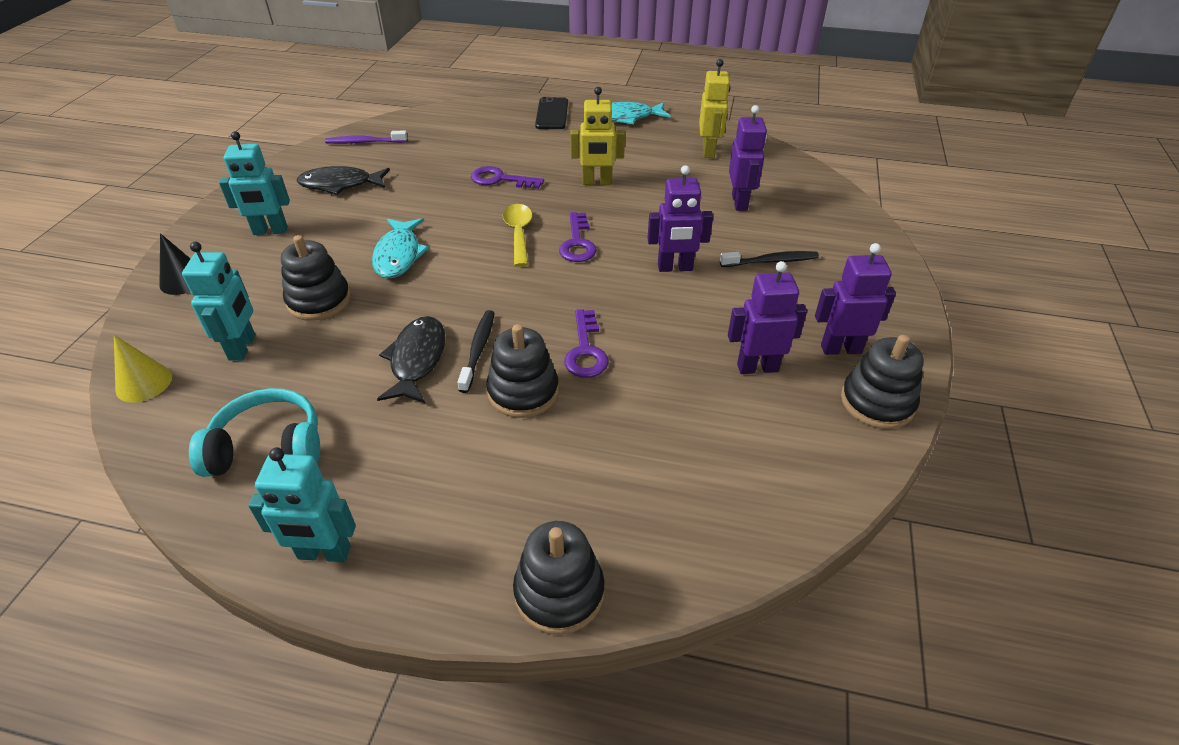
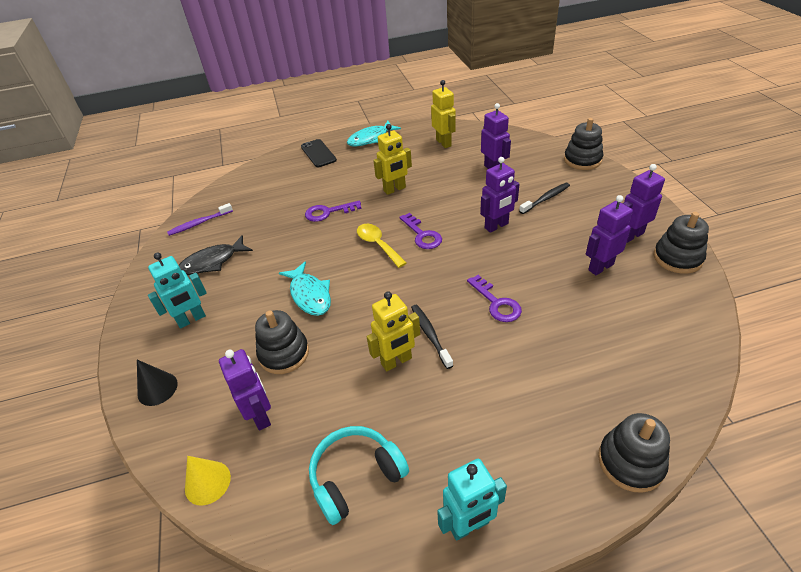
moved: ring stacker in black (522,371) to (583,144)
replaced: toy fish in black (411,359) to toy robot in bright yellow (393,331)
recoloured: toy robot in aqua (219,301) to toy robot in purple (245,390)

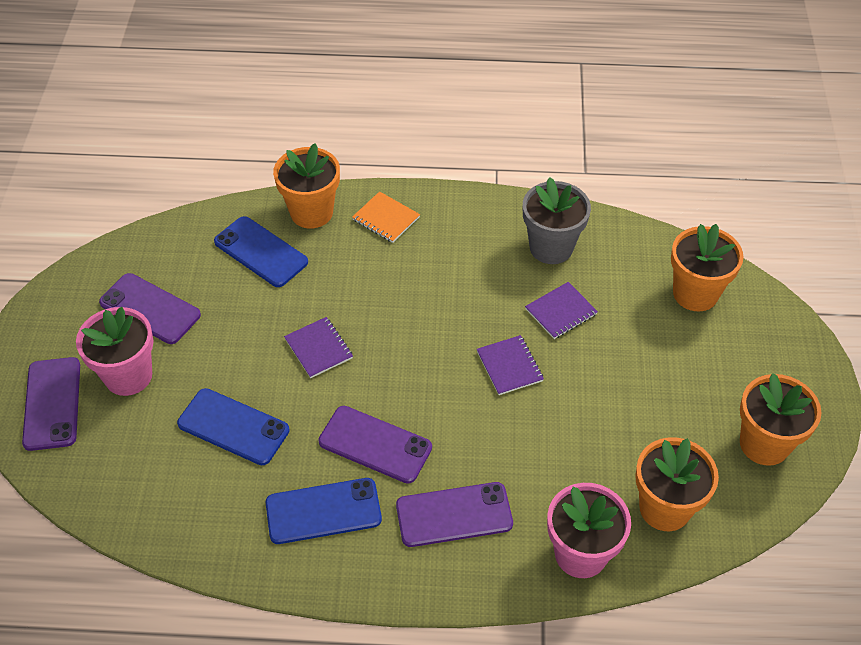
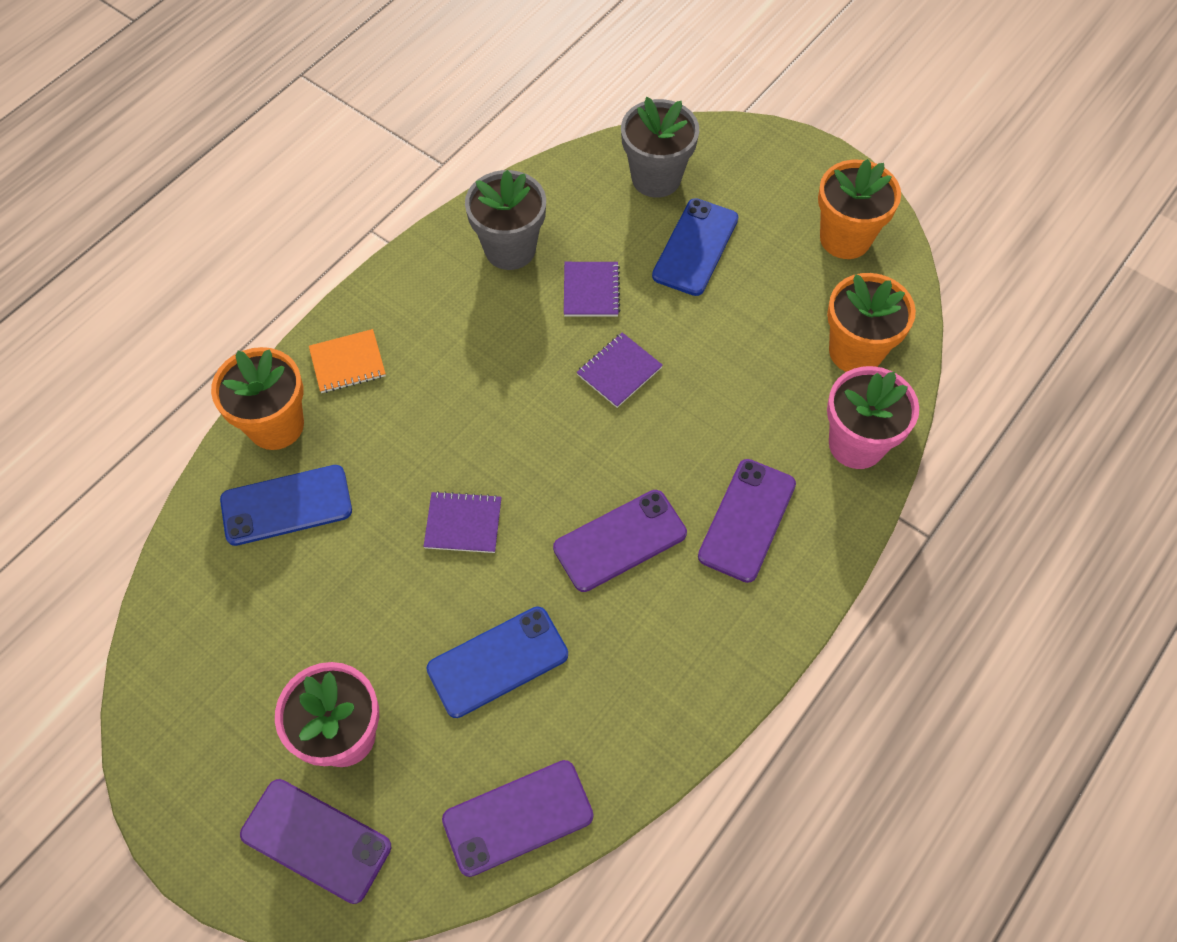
moved: phone in purple (150,308) to (517,818); phone in royal blue (324,511) to (695,247)
recoloured: plant pot in orange-coloured (707,268) to plant pot in grey (660,147)
turned: notebook in purple (510,365) = (620,370) 60 degrees counterclockwise

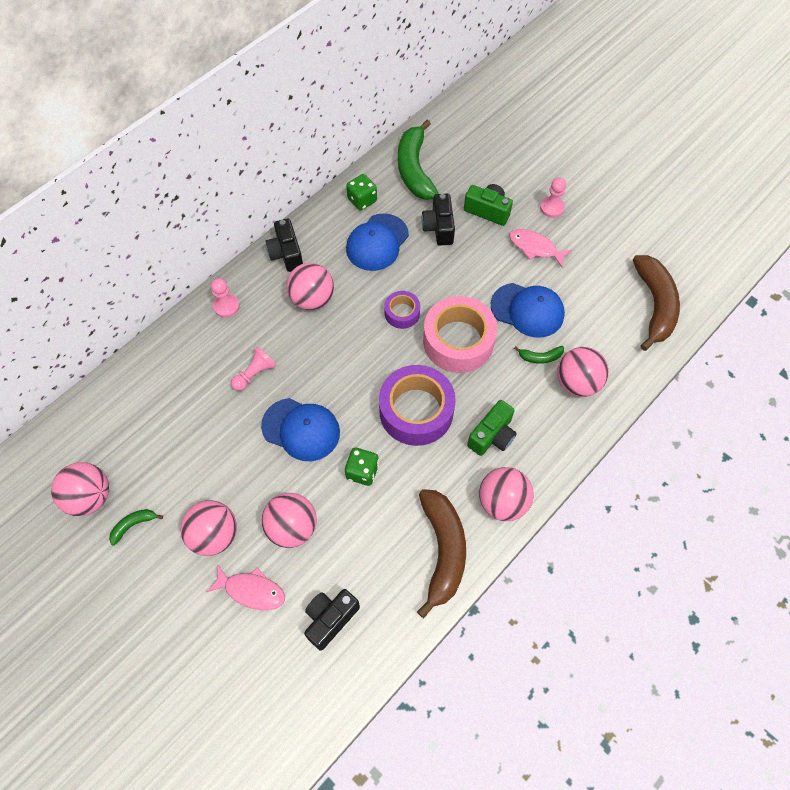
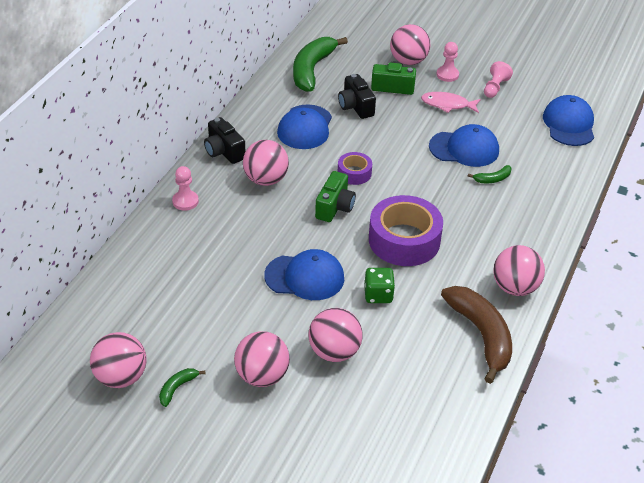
removed: toy fish in rosy (246,587); photo camera in black (332,620); die in leaf-green (361,192); tape in rosy (460,334)
moved: game pawn in rosy (254,368) to (498,79); photo camera in leaf-green (492,428) to (335,196); play ball in rosy (583,372) to (410,44)
replaced: banana fruit in russet (656,303) to baseball cap in royal blue (568,120)
turned: banana fruit in leaf-green (418,160) = (320,64) 45 degrees clockwise

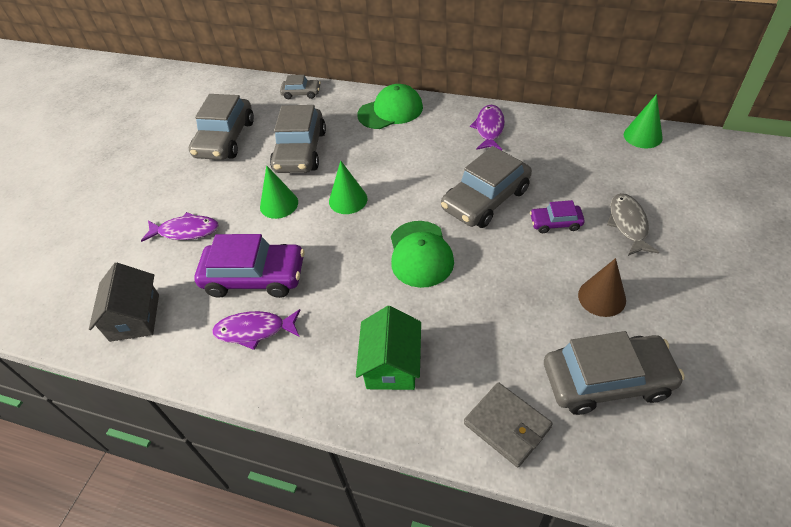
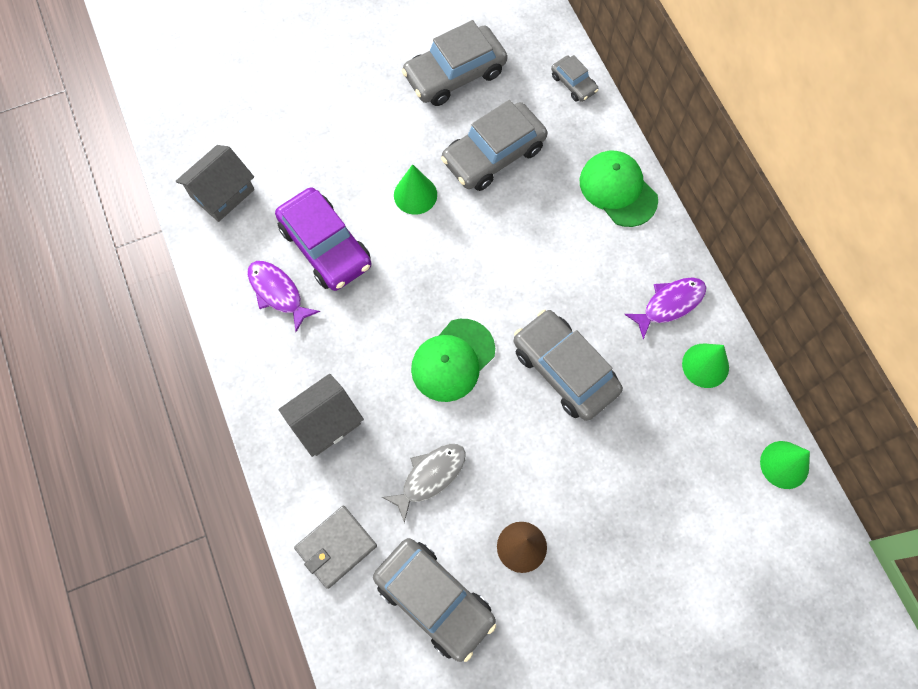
removed: toy fish in purple (180,227); automobile in purple (557,216)
moved: cone shape in leaf-green (348,187) to (705,366); toy fish in grey (633,224) to (424,483)
recoloured: cottage in leaf-green (388,348) to cottage in grey (321,415)
turned: baseball cap in leaf-green (390,106) = (619,189) 150 degrees counterclockwise; automobile in grey (486,187) = (568,365) 45 degrees clockwise; card wallet in grey (508,424) = (335,547) 45 degrees clockwise

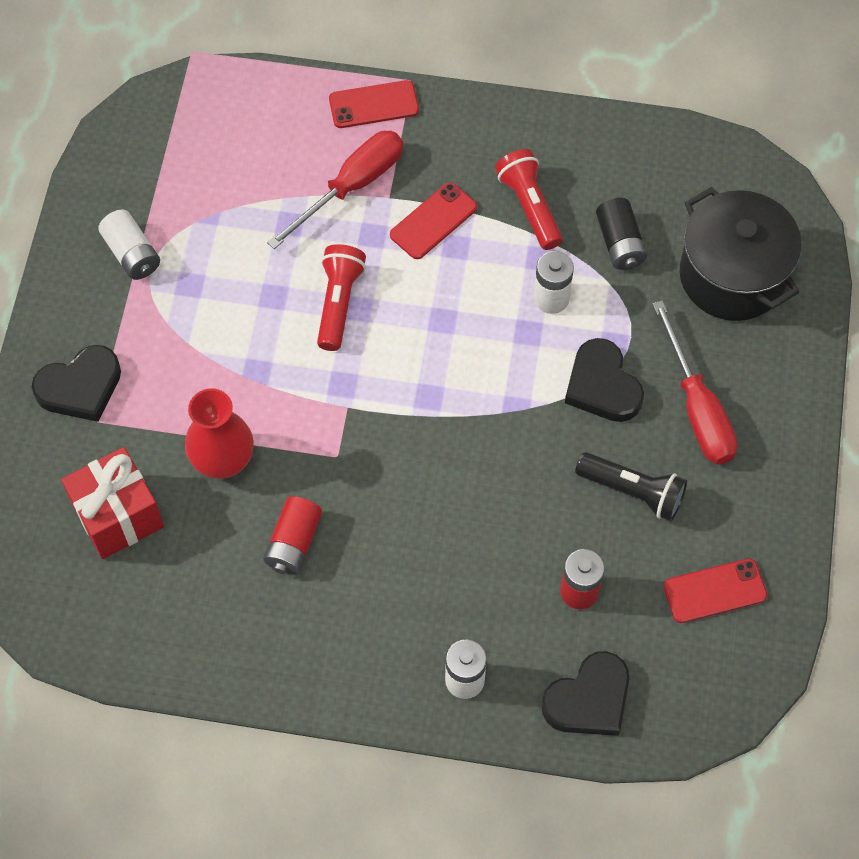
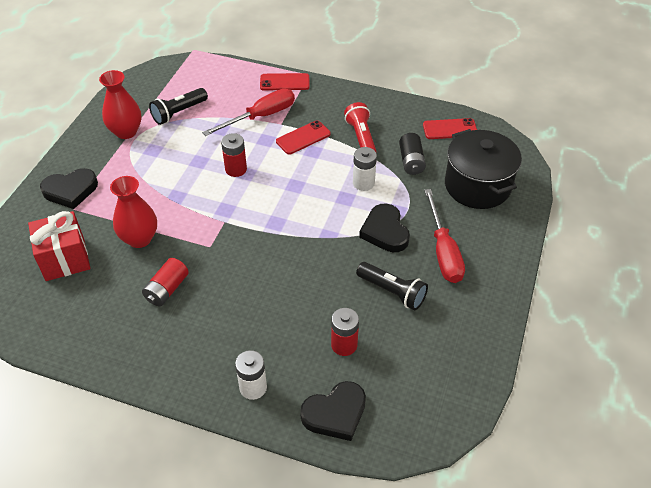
added: torch in black (178,106)
moved: phone in crimson (715,590) to (450,128)
replaced: battery in pure white (129,245) to vase in crimson (120,104); torch in crimson (341,297) to battery in crimson (234,155)

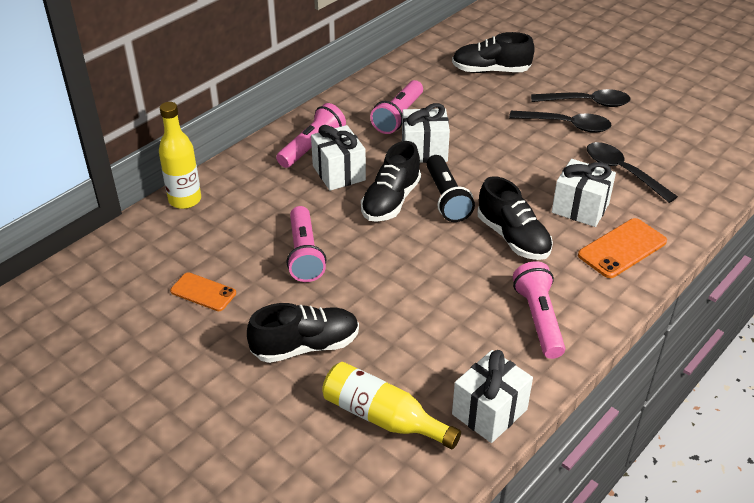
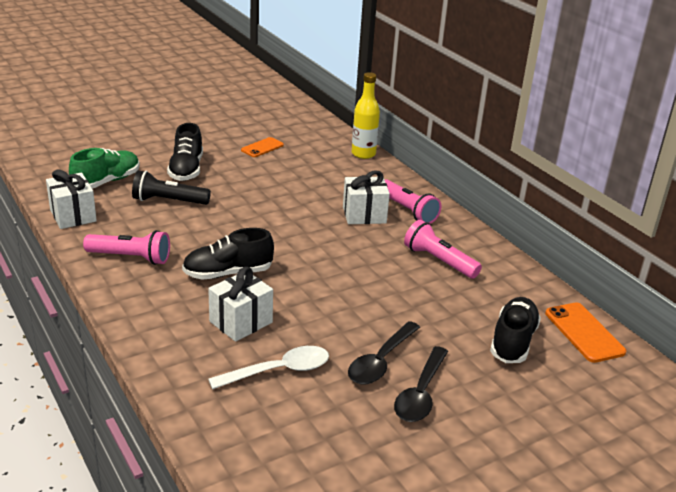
removed: torch in rosy (306,244); lace-up shoe in black (391,181); wrapped gift in pure white (426,133)
moved: torch in black (450,188) to (171,187); phone in orange-coloured (622,248) to (585,332)
replaced: drink bottle in bright yellow (391,405) to lace-up shoe in leaf-green (104,168)
recoloured: tablespoon in black (632,172) to tablespoon in pure white (268,367)

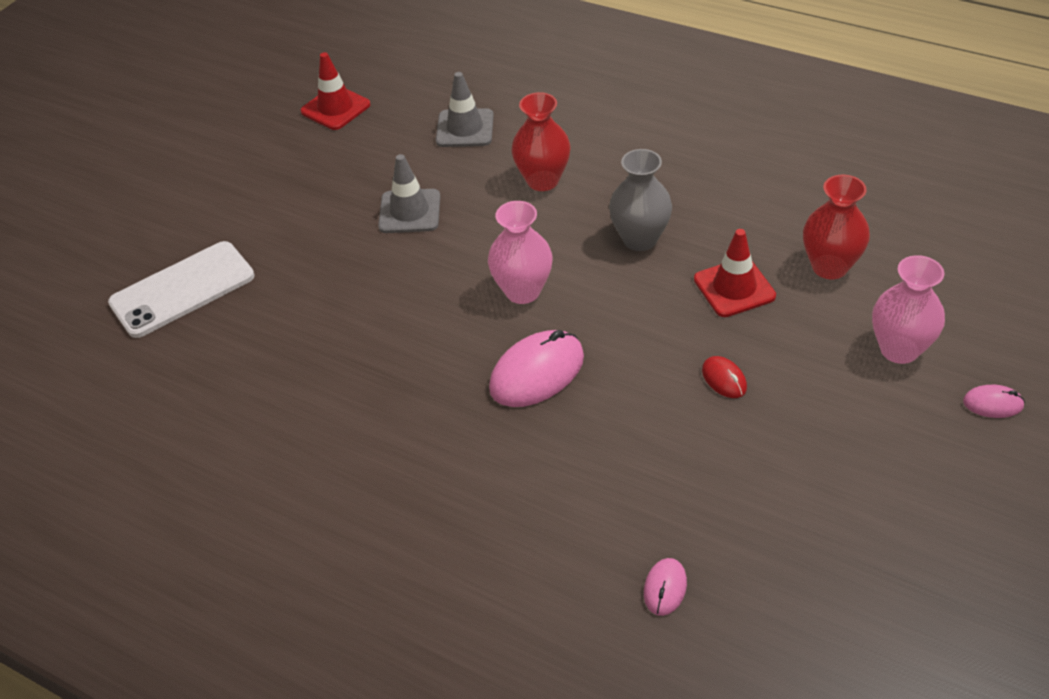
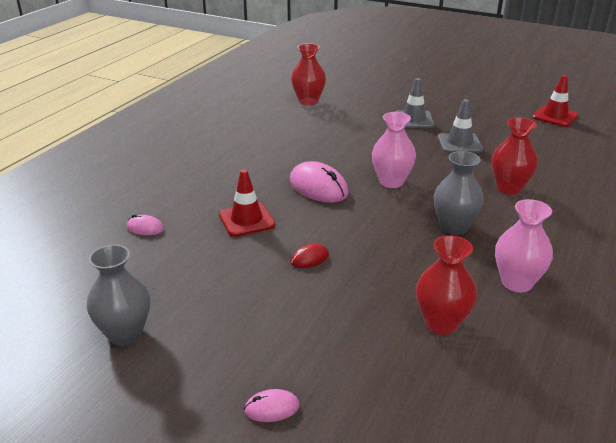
removed: phone in pure white (181,289)
added: vase in grey (118,295); vase in crimson (308,74)
moved: traffic cone in grey (465,109) to (414,103); traffic cone in crimson (735,273) to (247,203); vase in rosy (908,309) to (524,245)
turned: computer mouse in rosy (994,401) = (271,405) 75 degrees clockwise

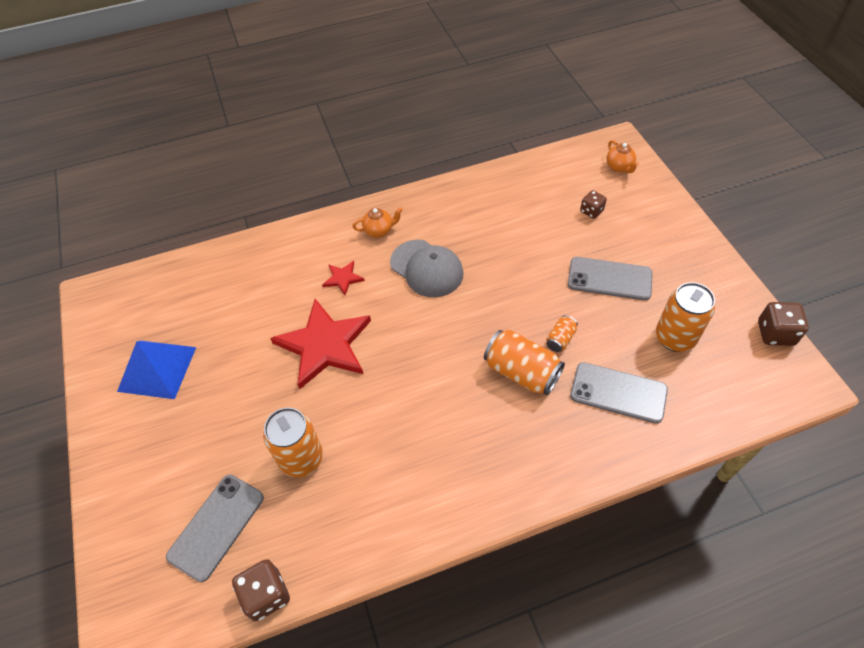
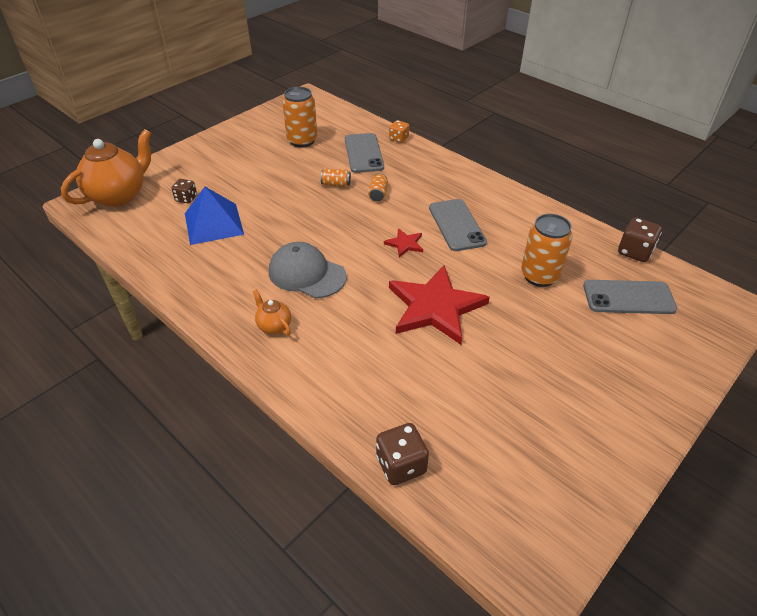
added: die in orange-coloured (399,131)
moved: pyramid shape in royal blue (156,370) to (214,216); five-pointed star in crimson (343,278) to (403,242); phone in grey (610,279) to (458,225); die in russet (783,324) to (402,454)
turned: baseball cap in grey (427,268) = (308,270) 75 degrees counterclockwise
resized: can in orange-coloured (524,362) = (378,187) x0.50; teapot in orange-coloured (622,156) = (106,168) x2.16

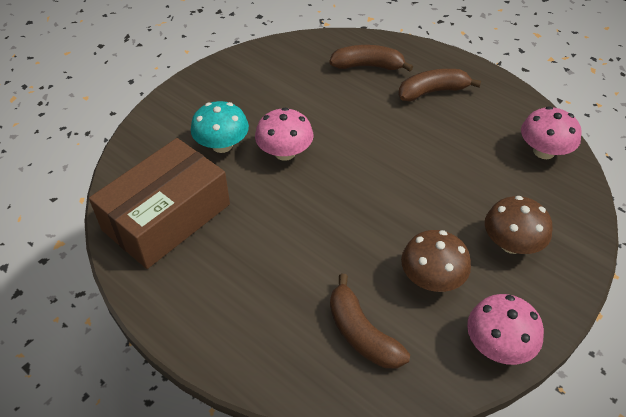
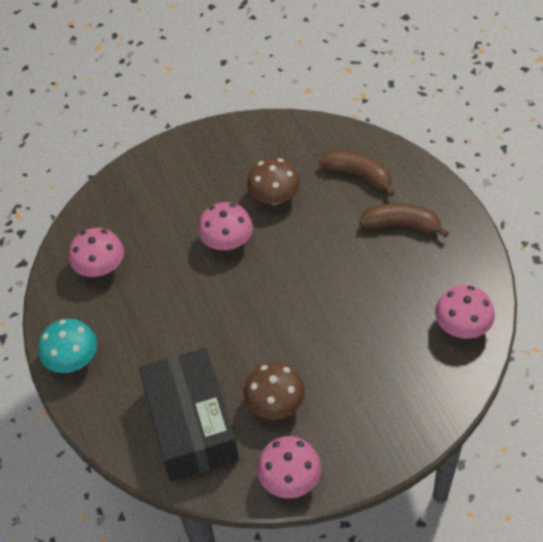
moved: fungus in aqua (220,127) to (67,346); fungus in russet (518,225) to (273,181)
replaced: package in russet (159,203) to fungus in rosy (96,252); banana fruit in russet (370,321) to package in black (189,414)

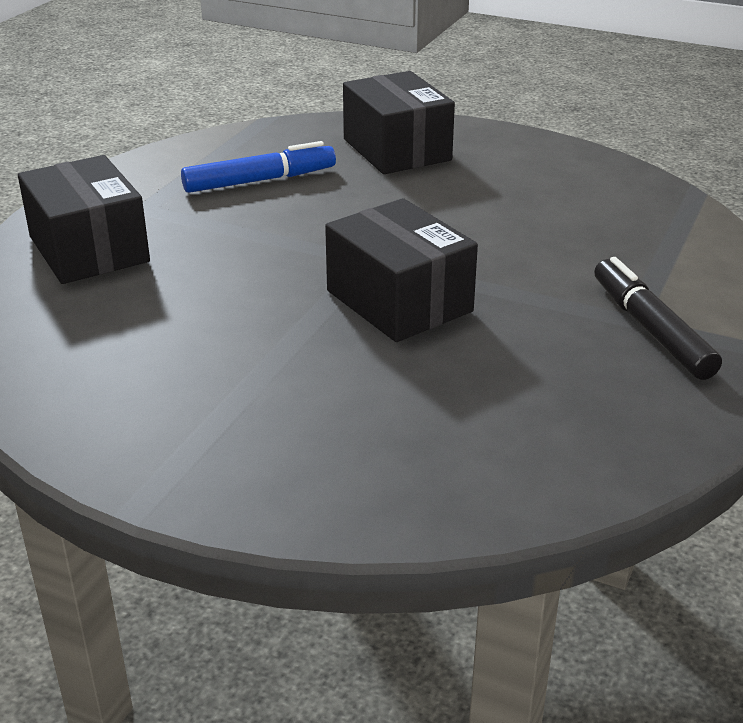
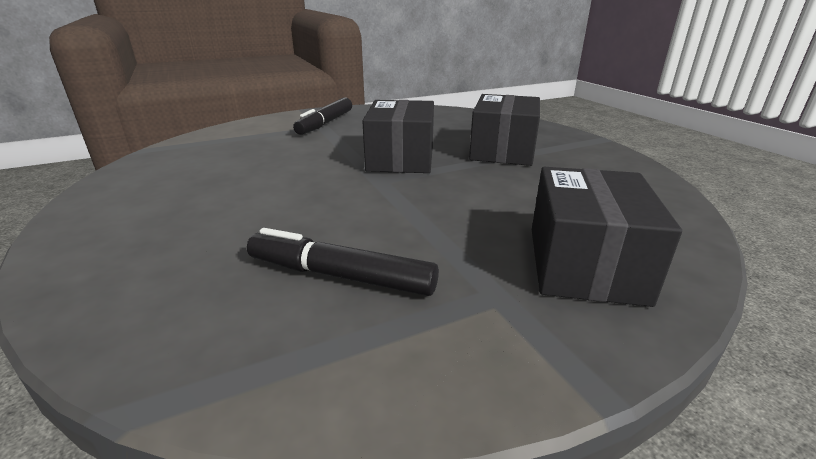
moved: package in black (399,122) to (504,130)
recoloured: felt pen in royal blue (258,167) to felt pen in black (343,262)

